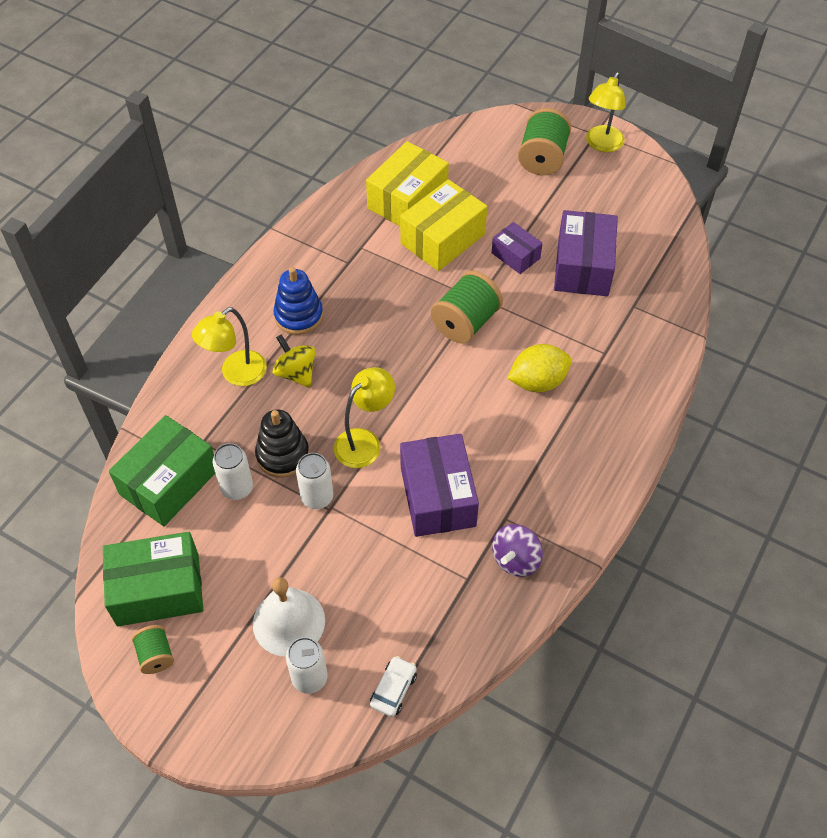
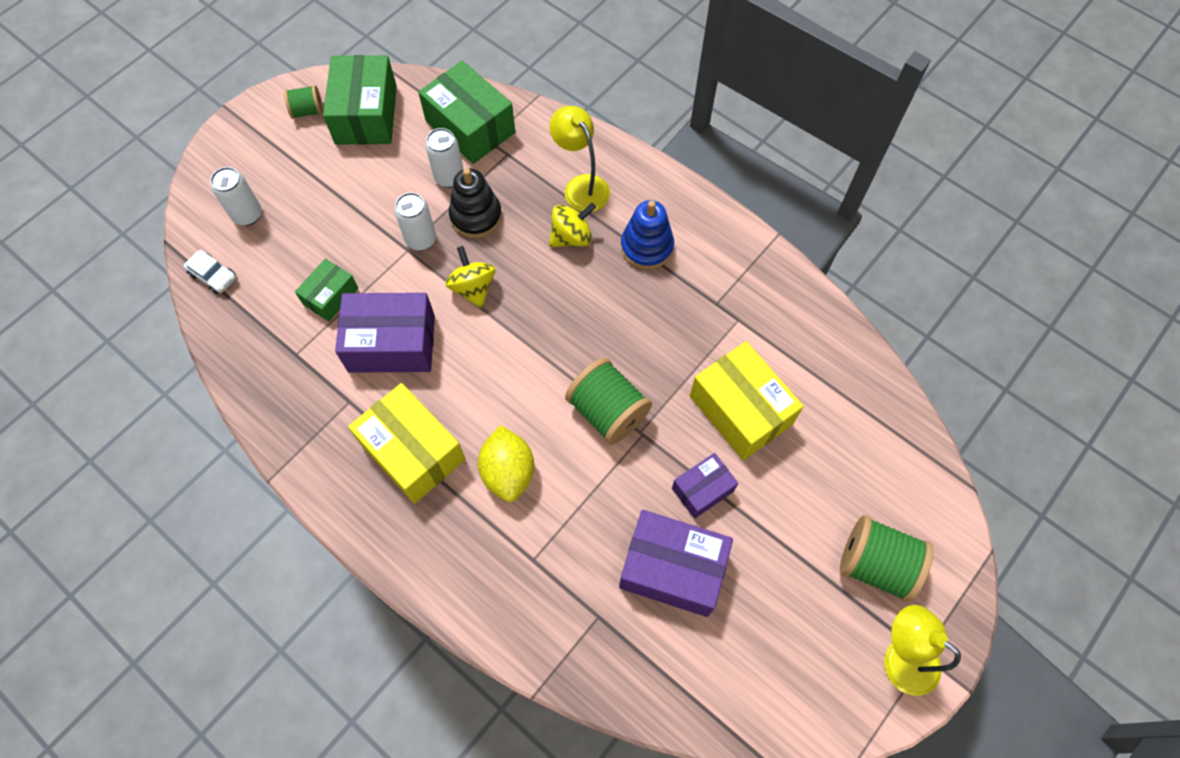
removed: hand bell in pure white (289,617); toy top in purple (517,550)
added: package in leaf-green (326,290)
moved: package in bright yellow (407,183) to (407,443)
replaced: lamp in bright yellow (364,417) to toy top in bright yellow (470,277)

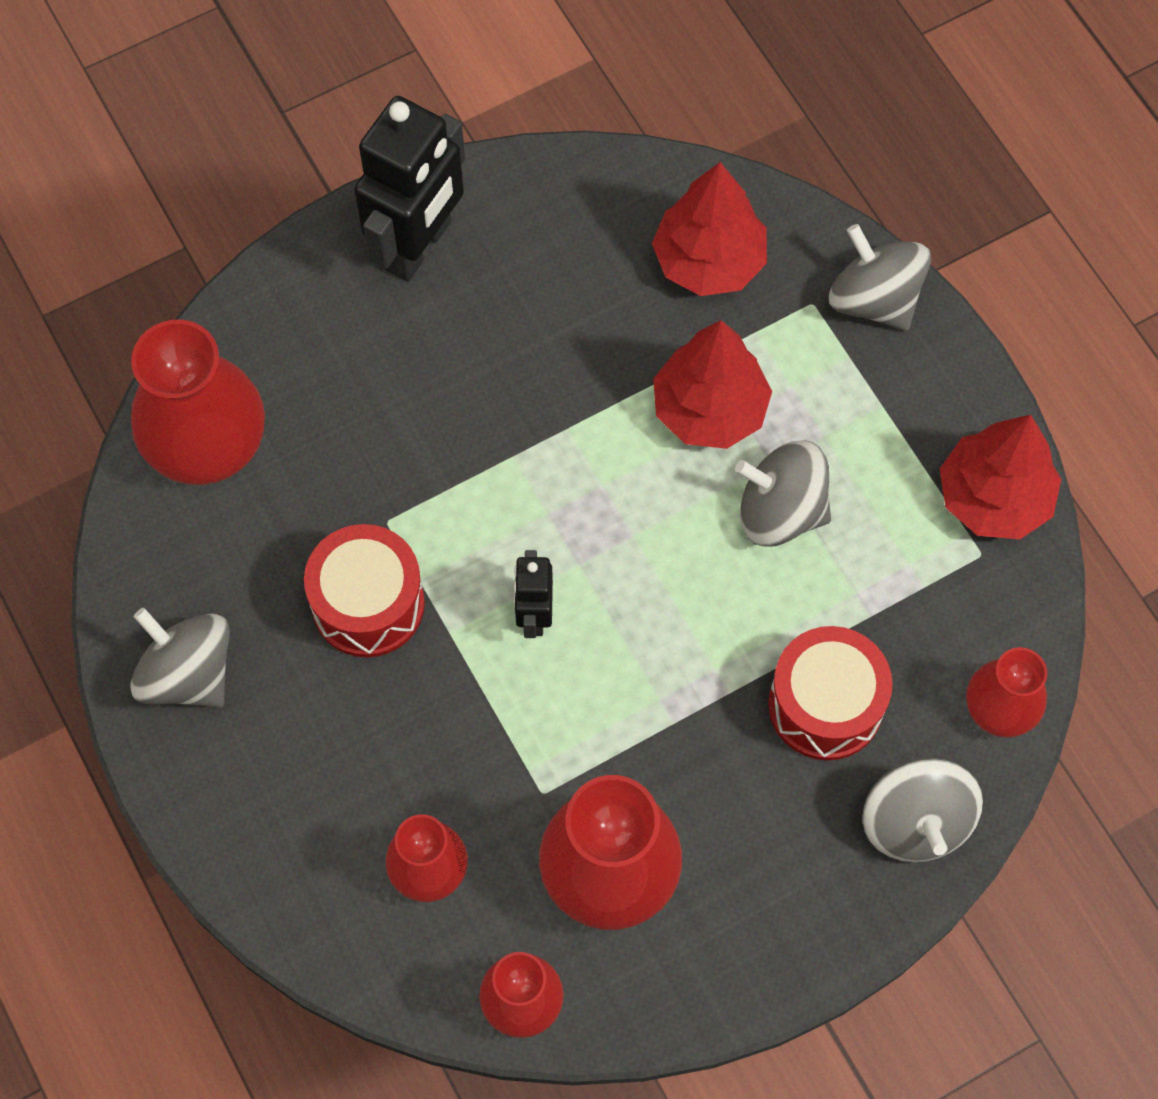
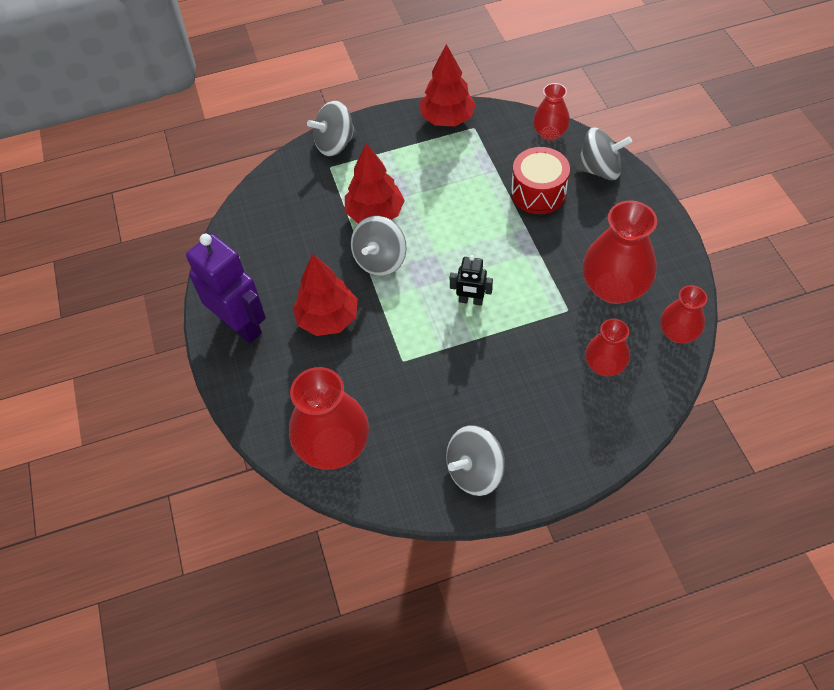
removed: toy drum in crimson (364,590)
moved: tree in crimson (709,229) to (325,295); toy top in grey (783,493) to (379,246)
recoloured: toy robot in black (409,189) to toy robot in purple (226,289)

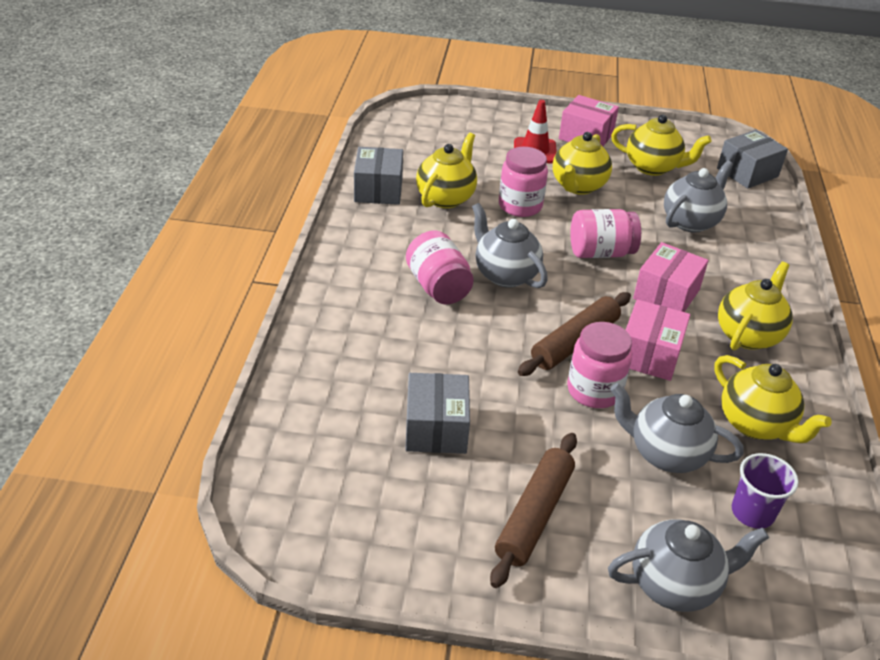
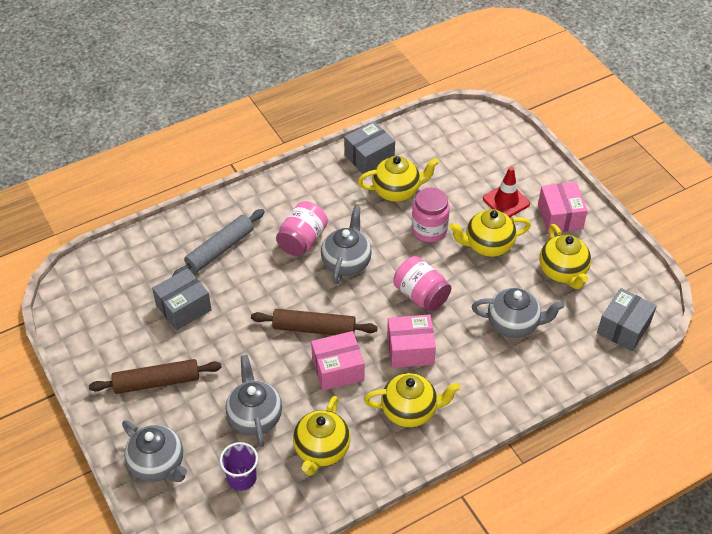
removed: jam jar in rosy (599,365)
added: dough roller in grey (218,242)
turned: package in grey (752,159) = (627,319) 75 degrees counterclockwise

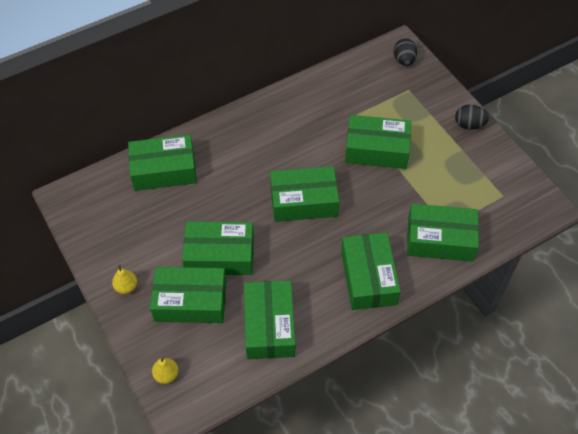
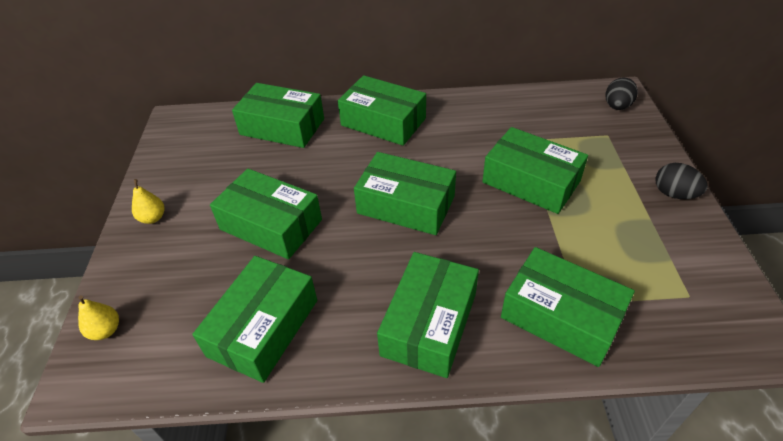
moved: package in leaf-green (188,295) to (382,110)

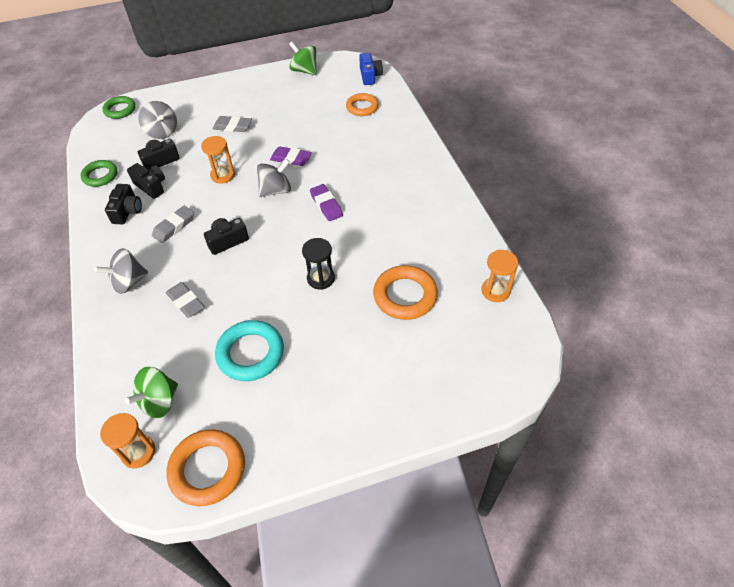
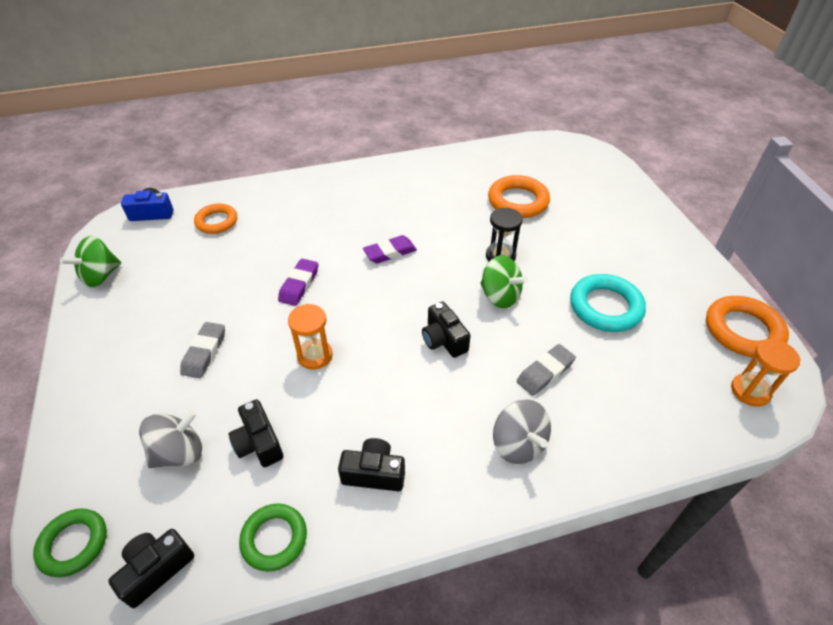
removed: eraser in grey (173,224); toy top in grey (274,178); sandglass in orange-coloured (499,276)
moved: toy top in leaf-green (151,392) to (504,281); photo camera in black (146,181) to (151,568)

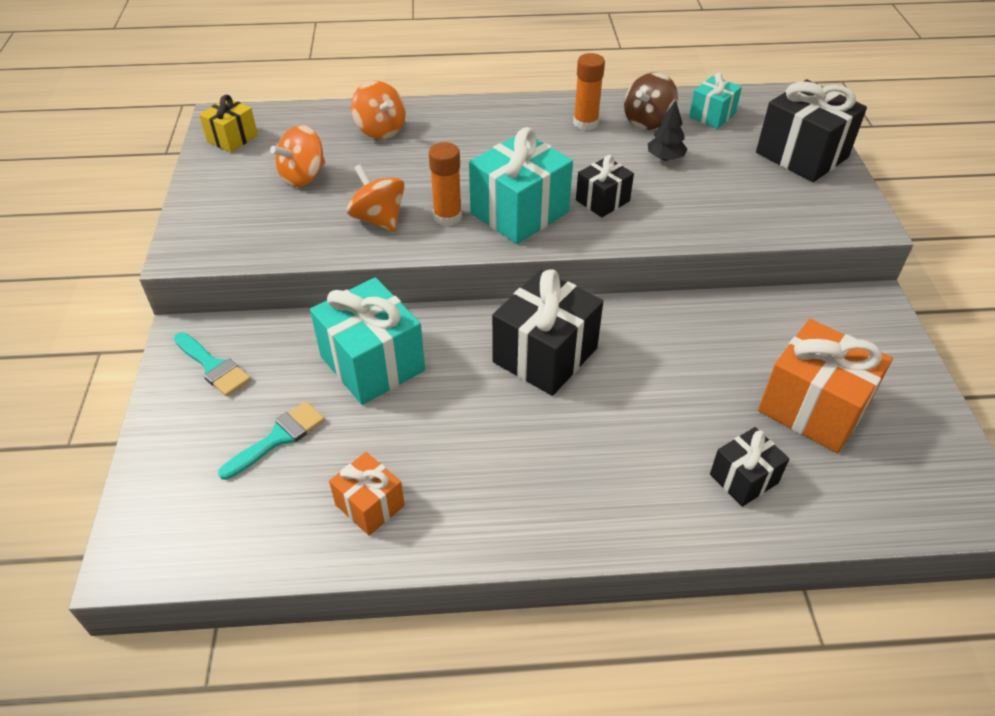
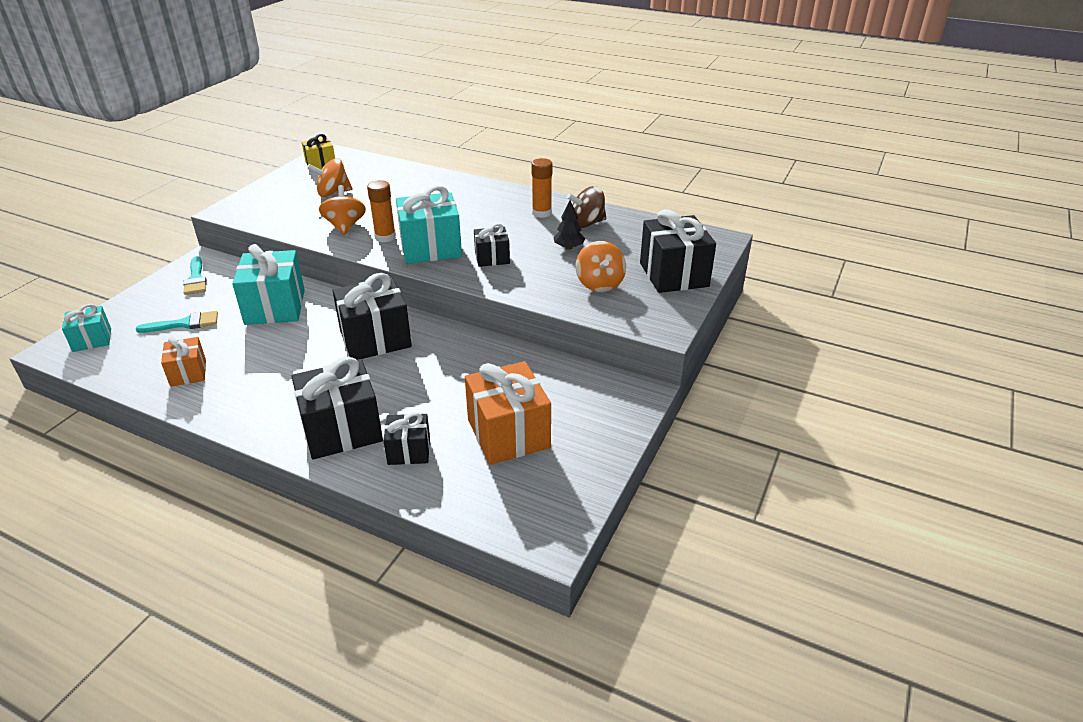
added: wrapped gift in black (337,408)
moved: toy top in orange-coloured (378,110) to (600,266); wrapped gift in aqua (715,100) to (86,328)

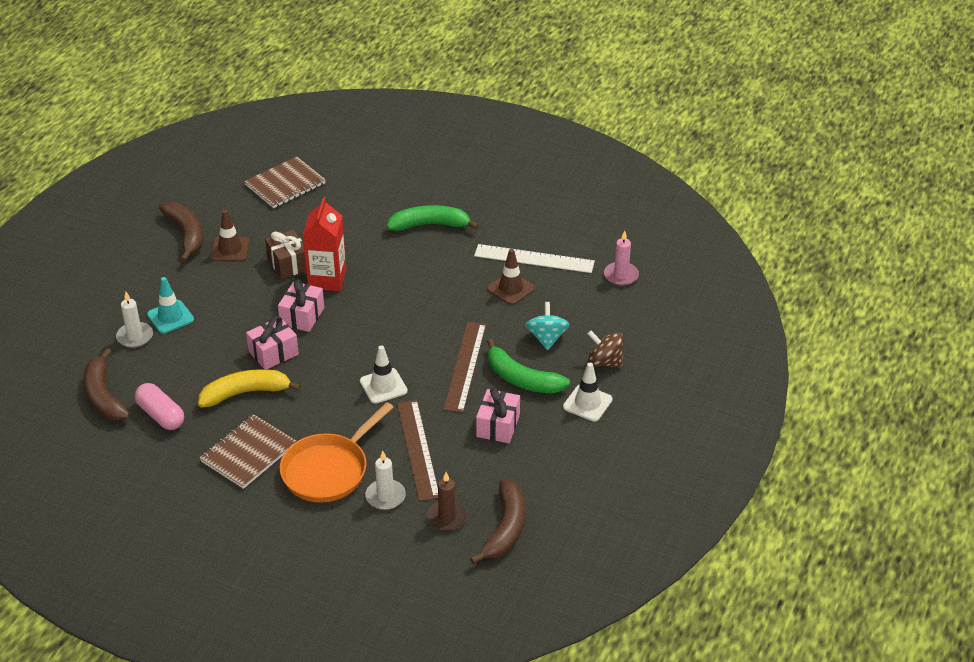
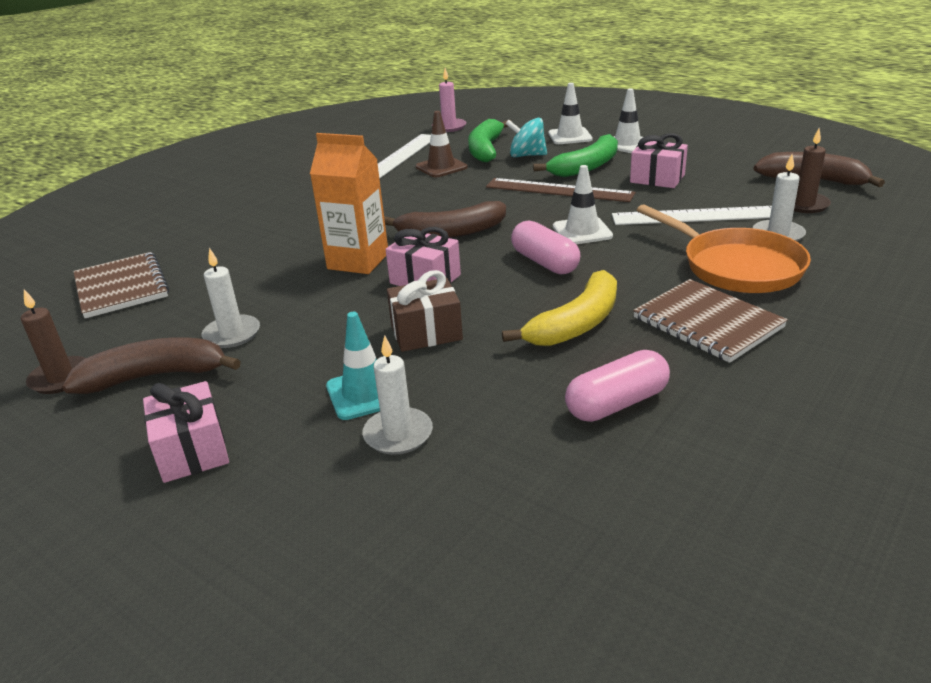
added: pillar candle in russet (53,341); pill in rosy (546,247)
moved: banana fruit in russet (107,384) to (445,219); wrapped gift in rosy (272,342) to (186,432); wrapped gift in russet (285,254) to (425,311); banana fruit in leaf-green (433,218) to (490,140)
replaced: traffic cone in russet (230,236) to pillar candle in pure white (231,298); toy top in russet (605,349) to traffic cone in pure white (571,113)
recoloured: carton in crimson (324,244) to carton in orange-coloured (349,203); measuring stick in russet (417,450) to measuring stick in pure white (692,215)
turned: banana fruit in bright yellow (249,388) = (559,308) 135 degrees counterclockwise

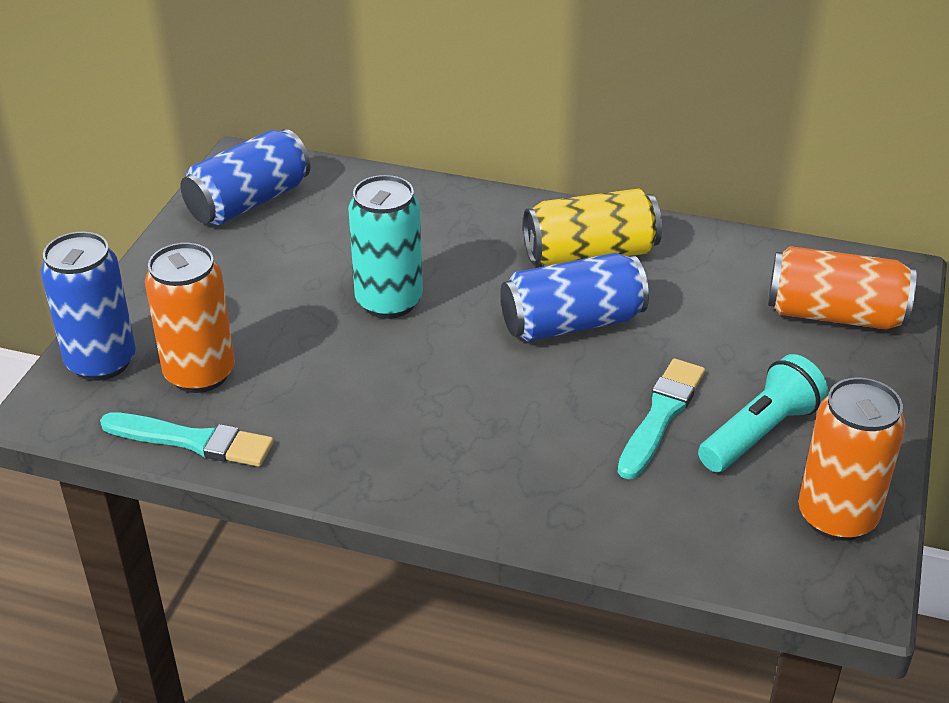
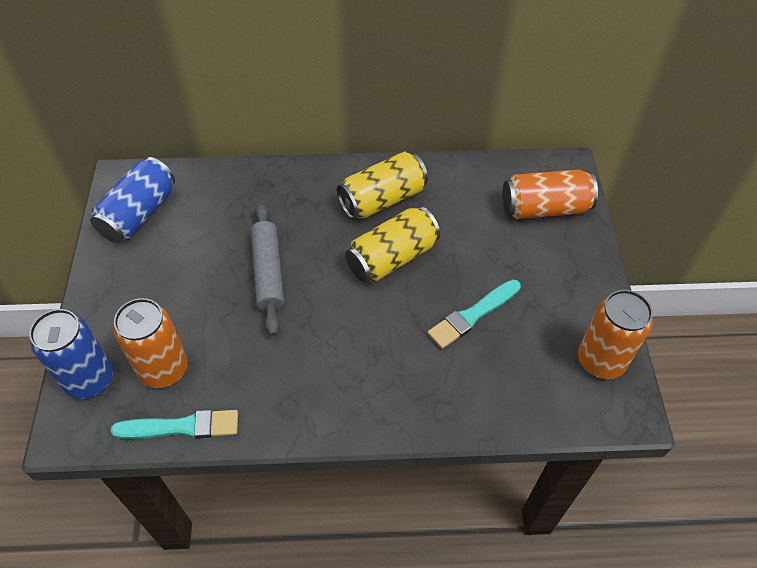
removed: torch in aqua (763,413)
replaced: can in aqua (385,247) to dough roller in grey (267,269)
recoloured: can in royal blue (574,297) to can in bright yellow (392,244)
turned: paintbrush in aqua (661,418) = (474,314) 135 degrees counterclockwise

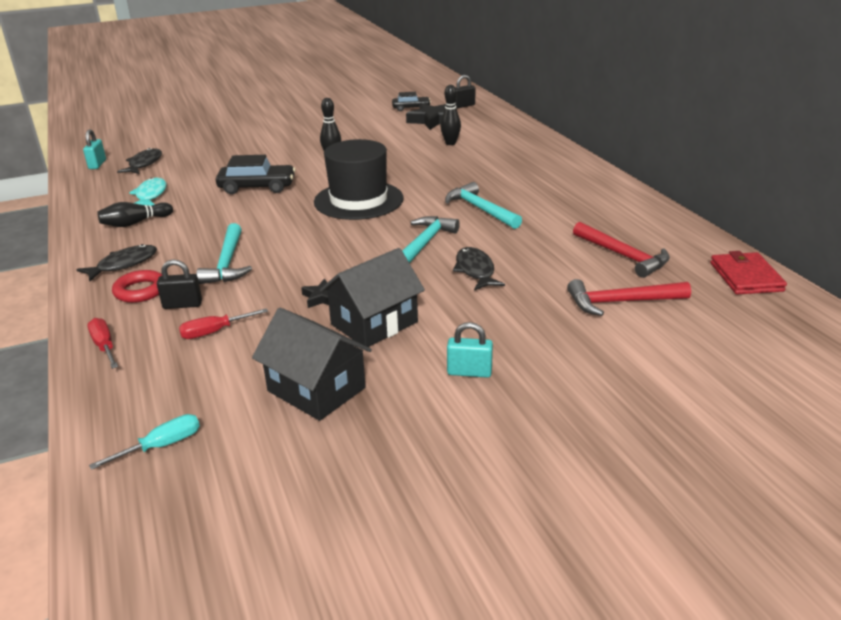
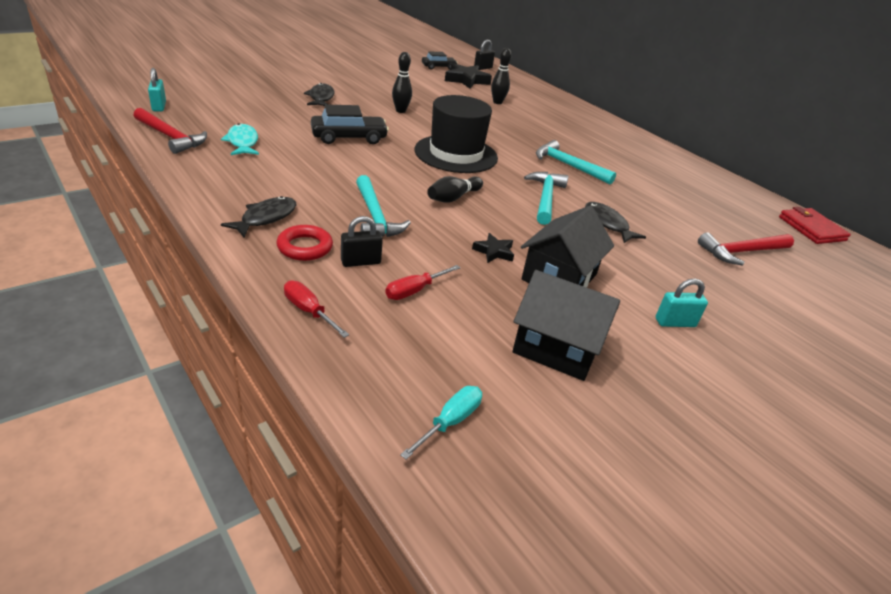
moved: skittle in black (135,214) to (455,189); toy fish in black (139,161) to (319,94); carpenter's hammer in crimson (621,250) to (170,131)

